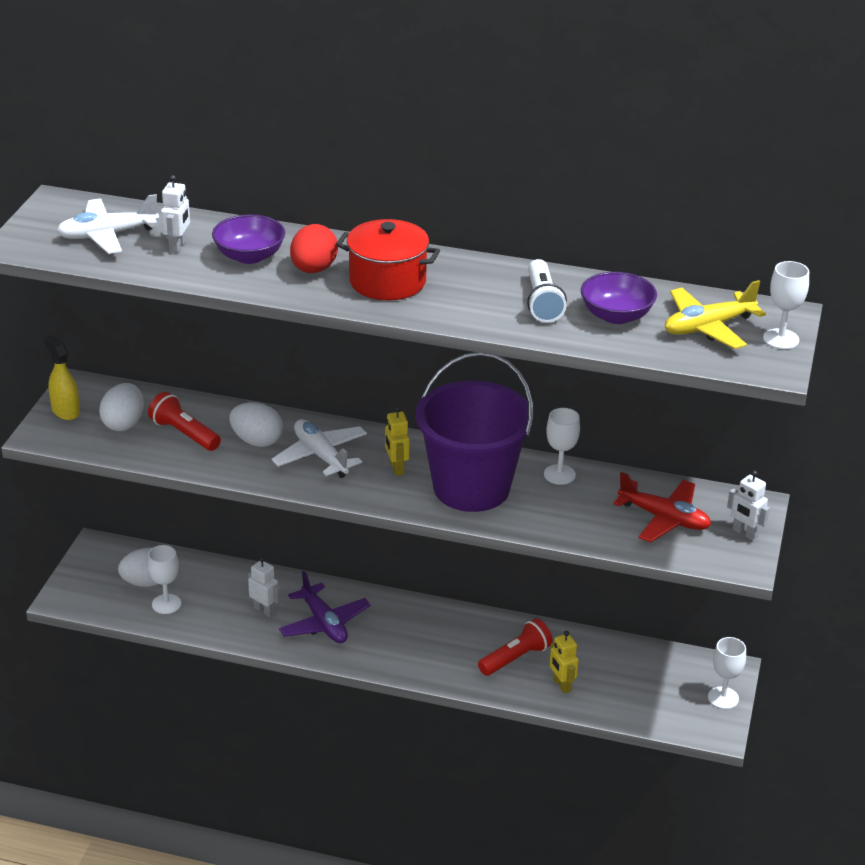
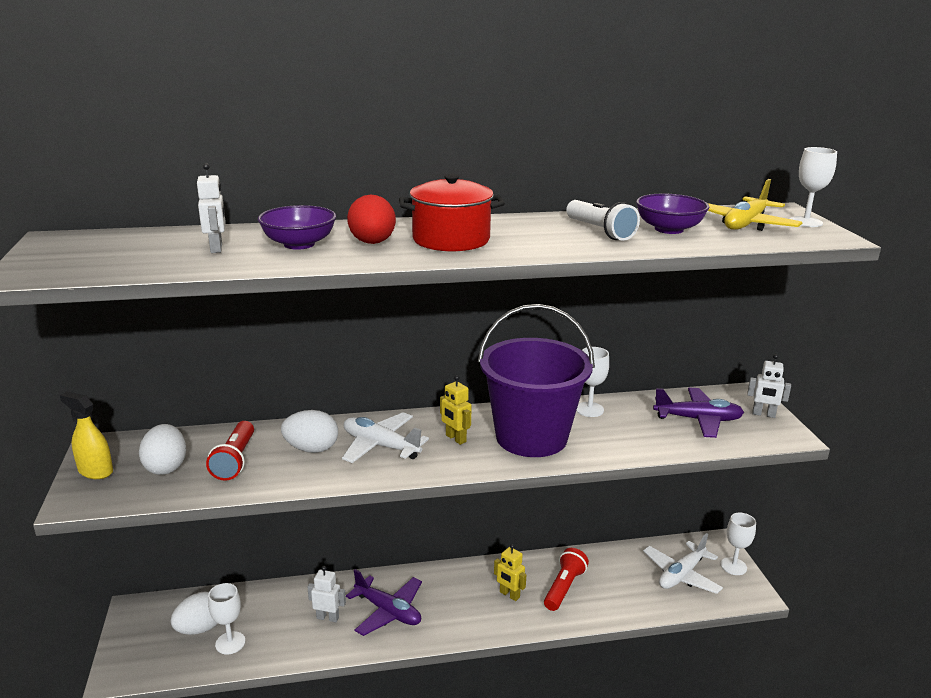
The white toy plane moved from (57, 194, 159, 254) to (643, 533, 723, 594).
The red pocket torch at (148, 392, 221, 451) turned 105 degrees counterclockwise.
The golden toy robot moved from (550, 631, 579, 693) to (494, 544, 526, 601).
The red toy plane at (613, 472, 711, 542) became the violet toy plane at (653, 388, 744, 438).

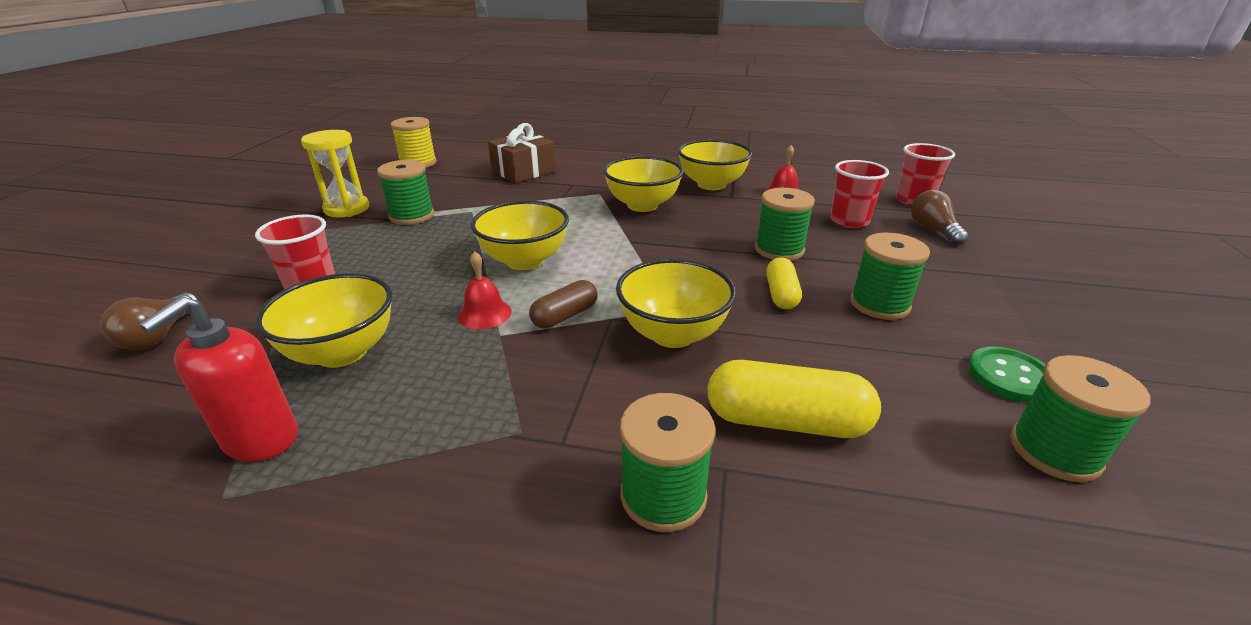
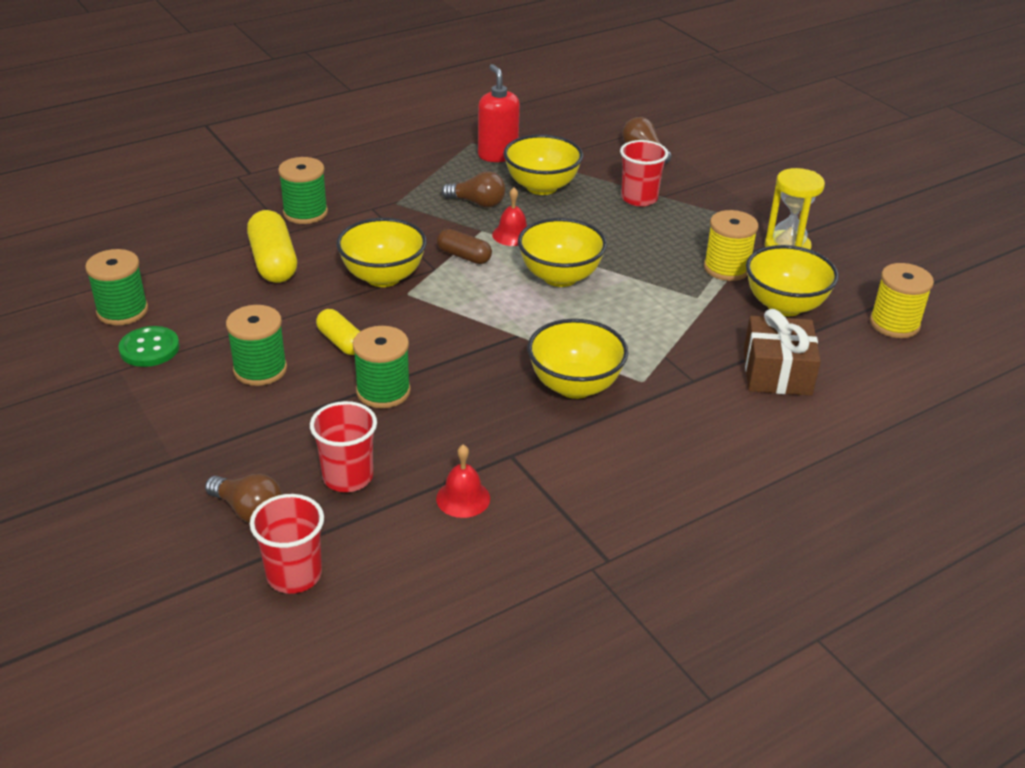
The emerald bobbin at (377, 160, 434, 225) became the golden bobbin at (704, 210, 758, 281).
The brown pill at (529, 280, 597, 328) turned 60 degrees counterclockwise.
The golden serving bowl moved from (678, 139, 752, 190) to (746, 245, 839, 316).
The golden pill at (707, 360, 881, 438) turned 75 degrees counterclockwise.
The brown lightbulb at (441, 171, 505, 208) appeared.

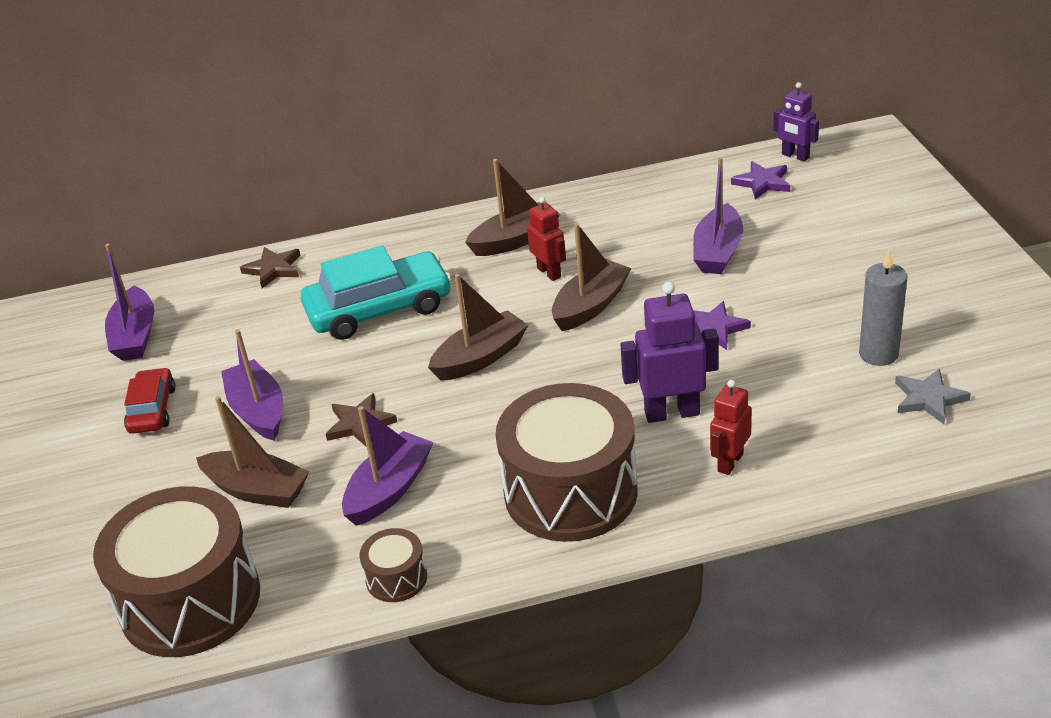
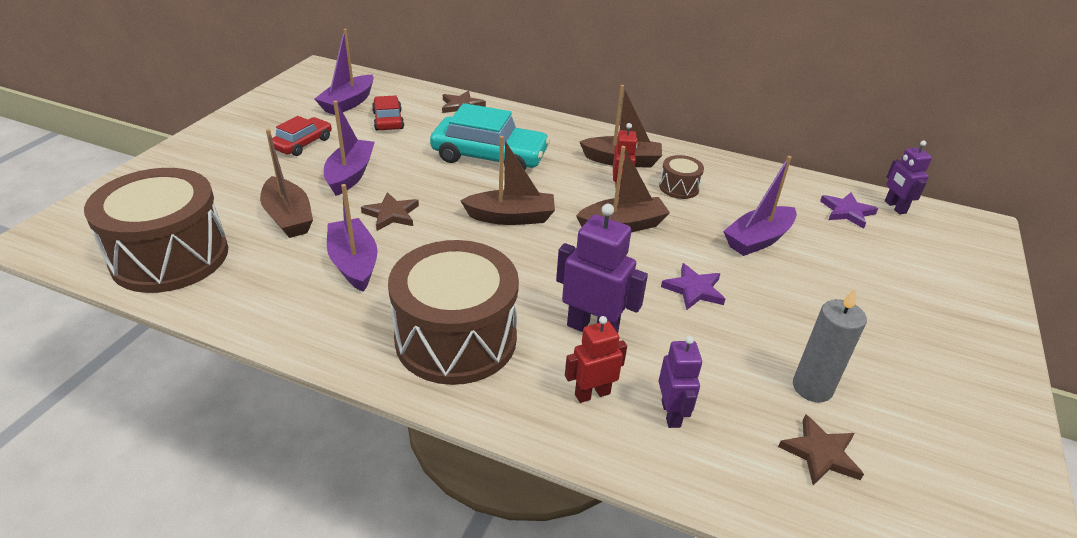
The violet toy boat at (342, 406, 433, 526) turned 90 degrees counterclockwise.
The brown snare drum moved from (359, 528, 427, 602) to (659, 155, 704, 199).
The gray star shape at (895, 369, 971, 424) became the brown star shape at (778, 414, 864, 485).
The red toy car at (372, 95, 404, 131) appeared.
The violet toy robot at (659, 336, 702, 428) appeared.

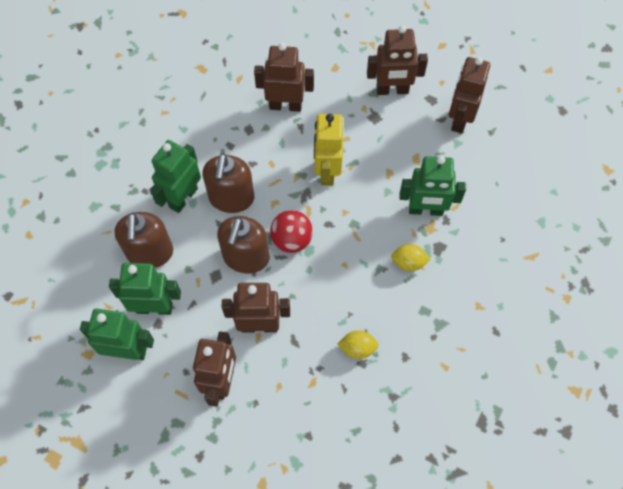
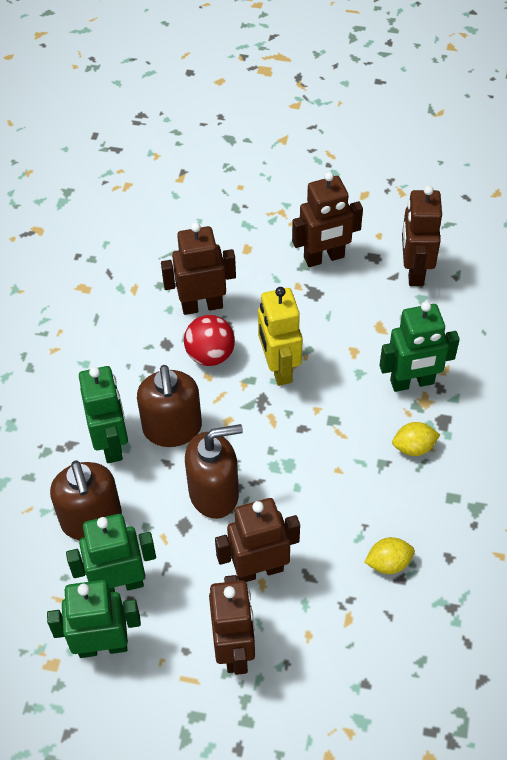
The emerald toy robot at (150, 140, 201, 213) turned 150 degrees clockwise.
The brown soap pump at (217, 216, 270, 274) turned 105 degrees counterclockwise.
The red sphere moved from (270, 210, 313, 253) to (184, 315, 235, 366).

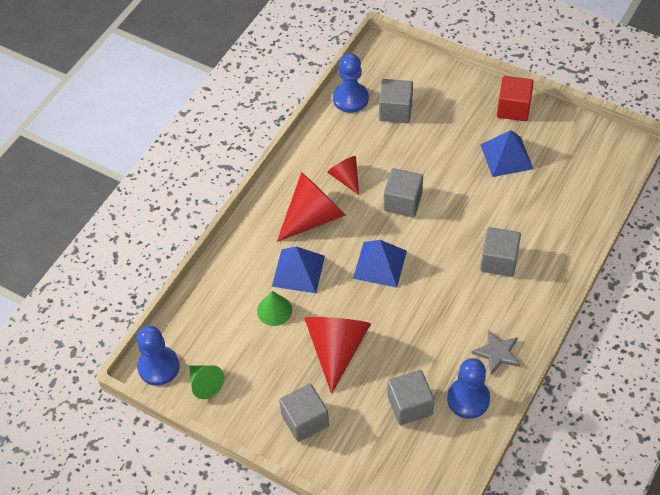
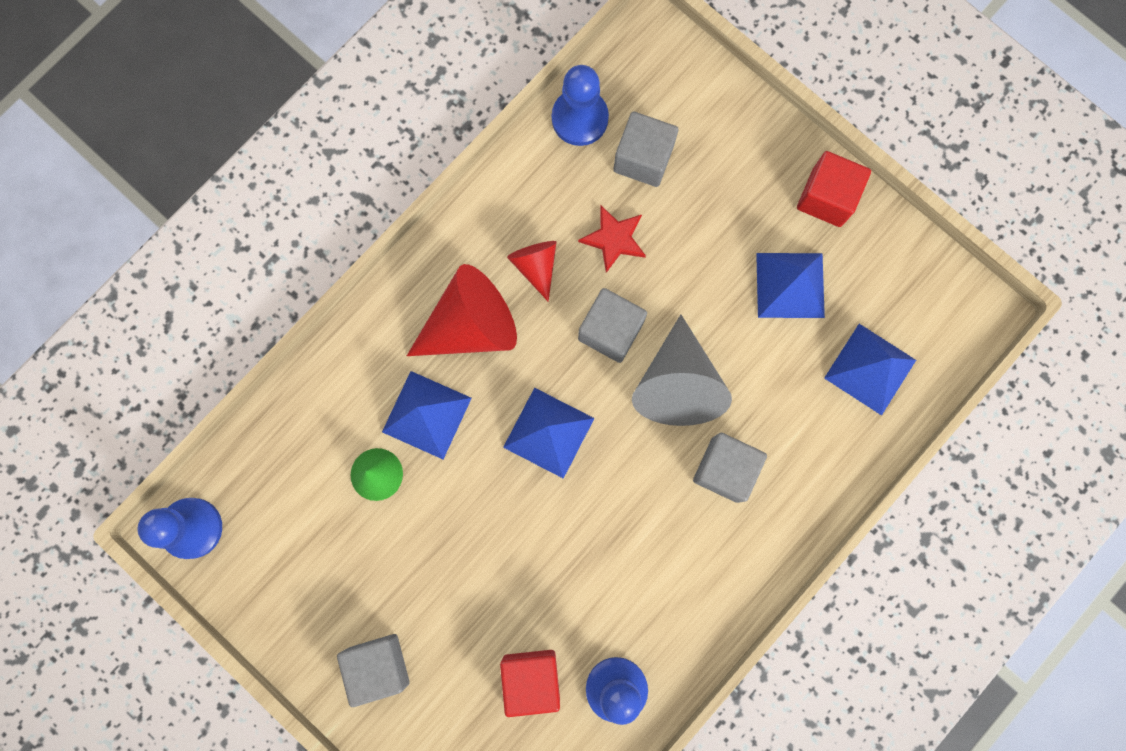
The emerald solid cone at (189, 365, 224, 399) disappeared.
The red solid cone at (304, 317, 371, 394) disappeared.
The gray solid cube at (387, 370, 434, 425) became the red solid cube at (500, 650, 560, 717).
The gray star shape at (472, 329, 520, 375) disappeared.
The red star shape at (578, 205, 646, 273) appeared.
The gray solid cone at (632, 314, 732, 426) appeared.
The cobalt pyramid shape at (824, 324, 916, 416) appeared.

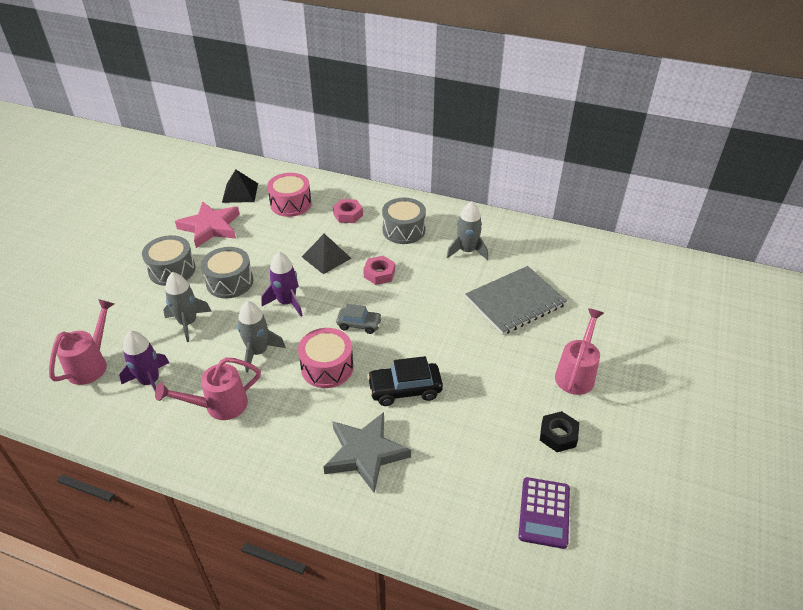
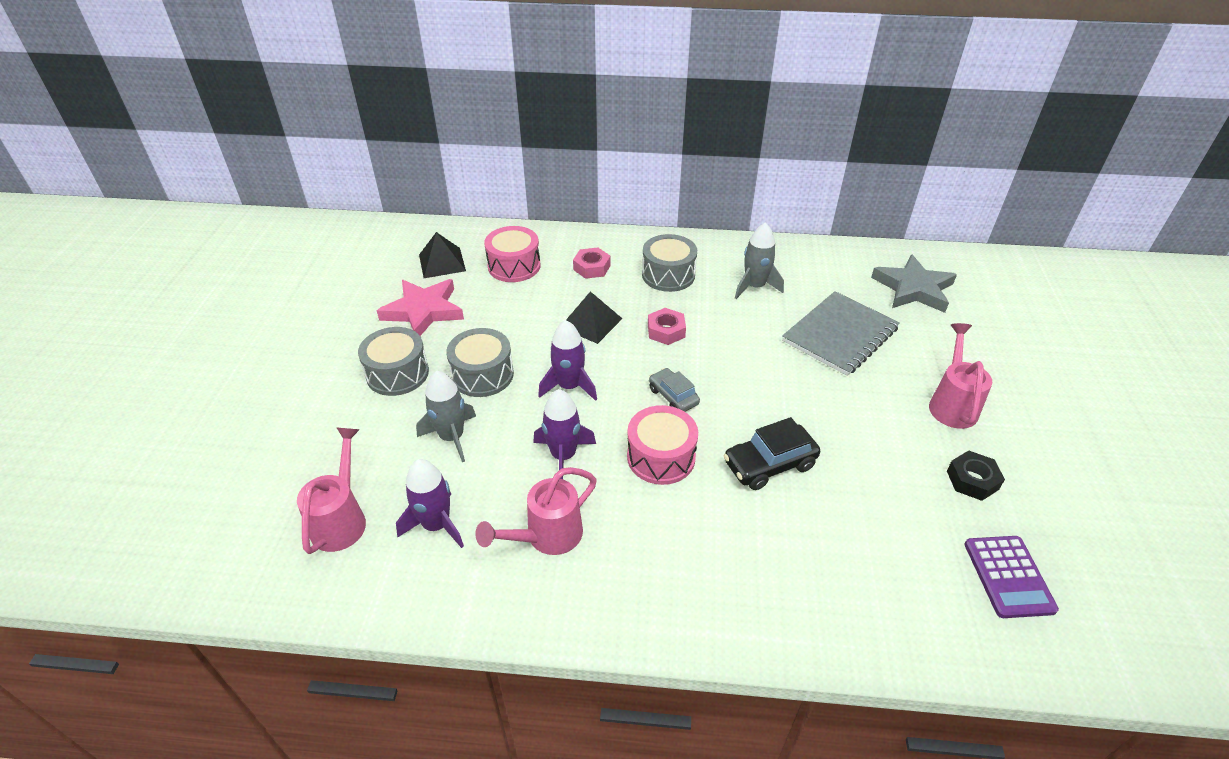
The gray rocket at (237, 301, 286, 372) became the violet rocket at (533, 389, 596, 479).
The gray star shape moved from (323, 412, 411, 493) to (871, 254, 957, 313).
The gray toy car at (336, 304, 382, 334) turned 120 degrees counterclockwise.

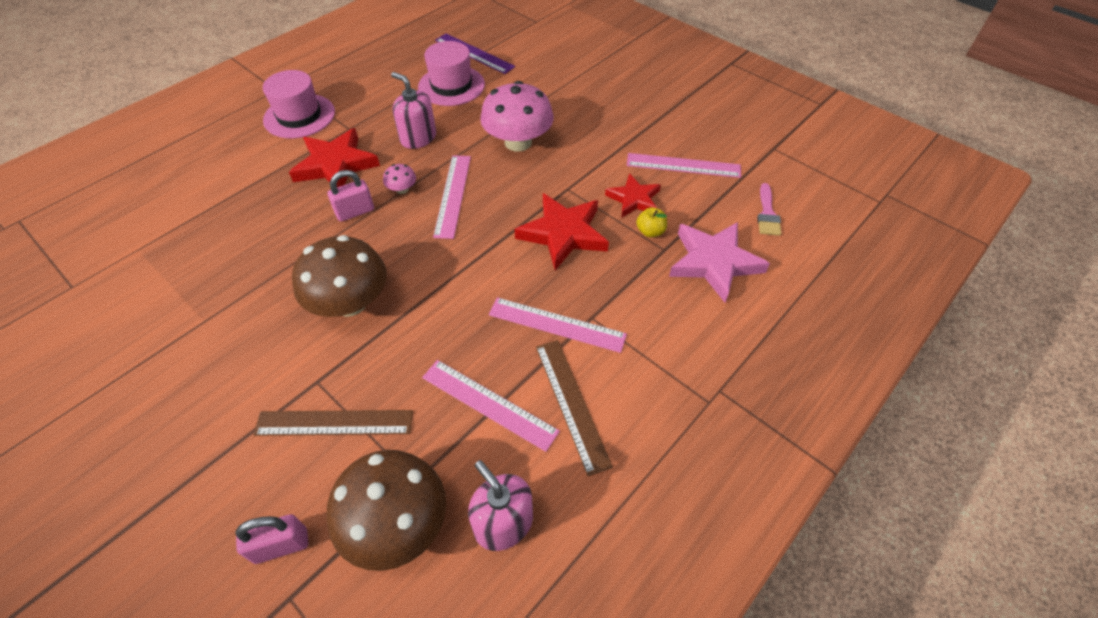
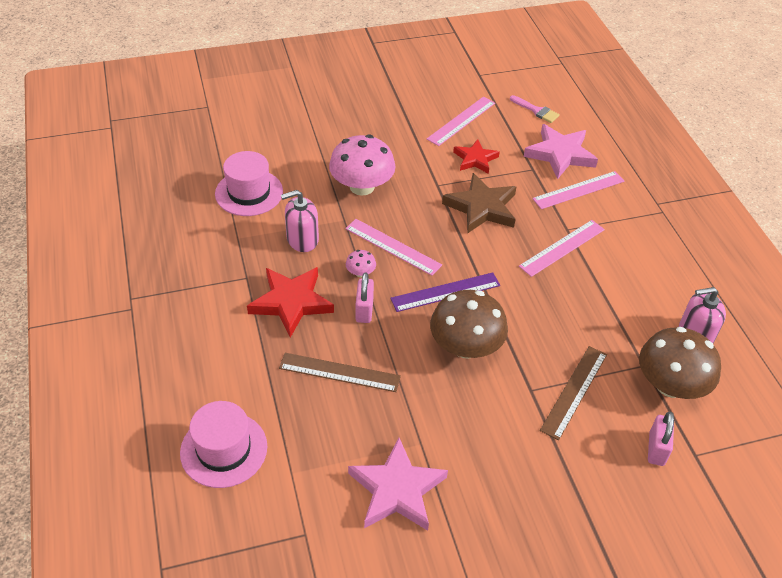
The pink hat moved from (263, 70, 335, 138) to (180, 401, 267, 488).
The pink measuring stick moved from (422, 360, 560, 452) to (532, 171, 625, 209).
The violet measuring stick moved from (435, 33, 515, 74) to (390, 272, 500, 312).
The red star shape at (514, 193, 609, 270) became the brown star shape at (442, 173, 516, 233).
The brown measuring stick moved from (536, 340, 613, 476) to (279, 353, 401, 392).
The golden apple at (636, 207, 667, 237) disappeared.
The pink star shape at (348, 438, 448, 531) appeared.

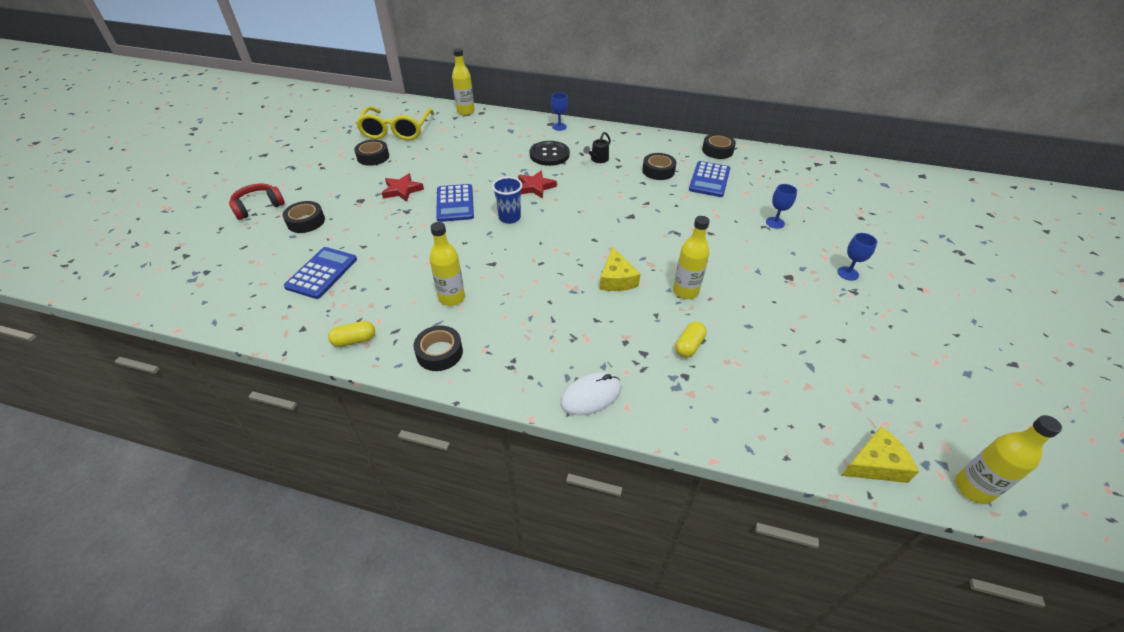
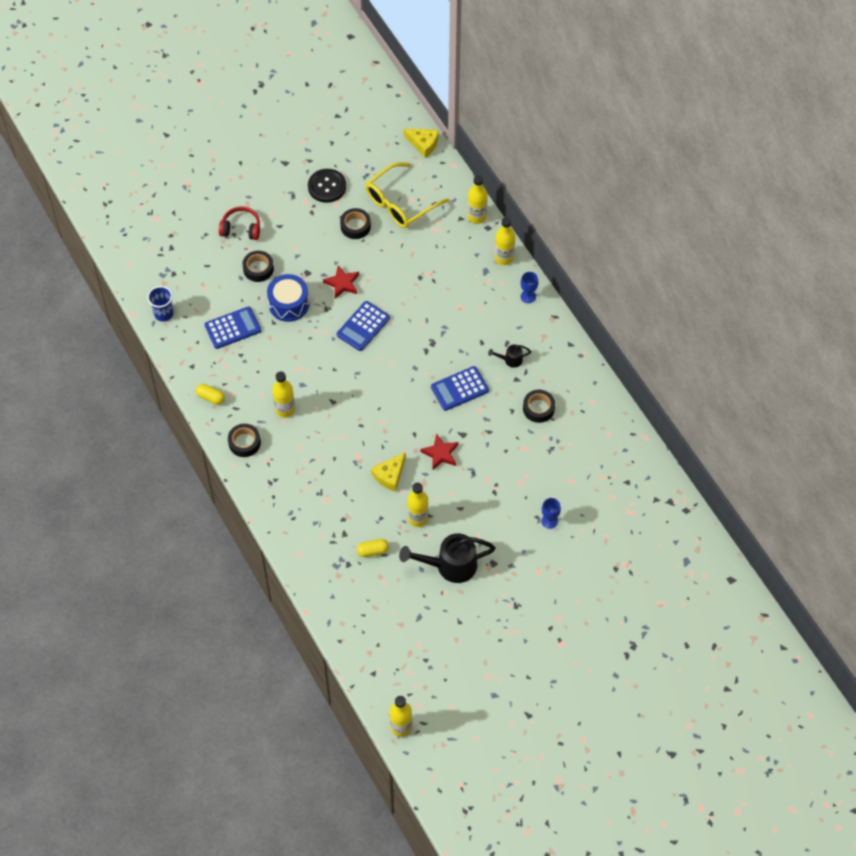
The cobalt tumbler moved from (492, 177, 522, 224) to (147, 286, 173, 321).
The red star shape moved from (518, 170, 557, 199) to (420, 433, 458, 470).
The black shirt button moved from (530, 141, 570, 166) to (308, 169, 346, 203).
The white mouse at (560, 372, 621, 416) disappeared.
The cobalt adding machine moved from (689, 161, 730, 197) to (431, 366, 489, 411).
The black tape at (702, 134, 736, 159) disappeared.
The cobalt chalice at (838, 233, 877, 281) disappeared.
The golden cheese moved from (841, 426, 919, 483) to (404, 128, 438, 158).
The cobalt snare drum at (267, 274, 309, 322) appeared.
The black watering pot at (399, 533, 496, 583) appeared.
The golden drink bottle at (495, 217, 515, 265) appeared.

